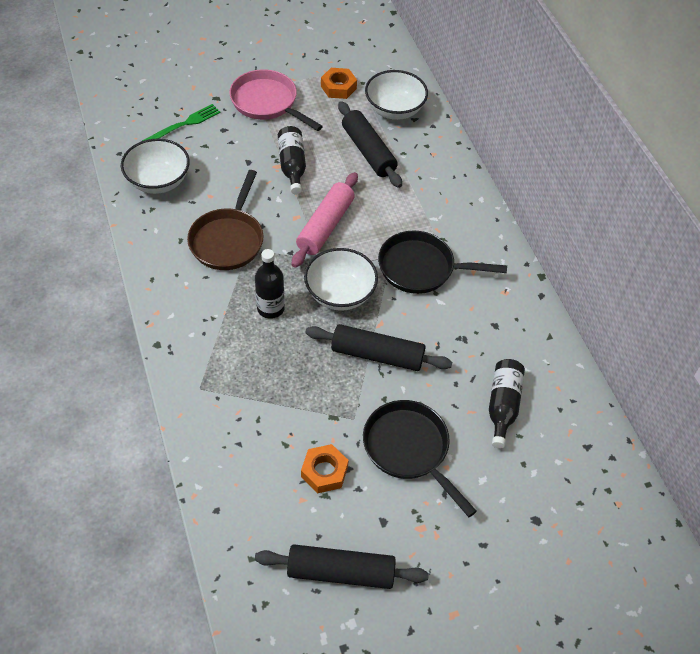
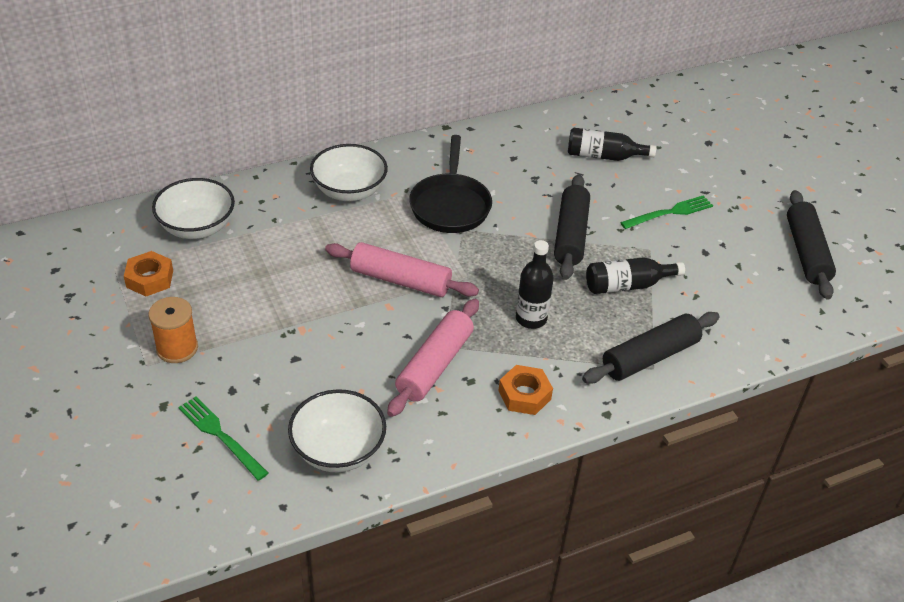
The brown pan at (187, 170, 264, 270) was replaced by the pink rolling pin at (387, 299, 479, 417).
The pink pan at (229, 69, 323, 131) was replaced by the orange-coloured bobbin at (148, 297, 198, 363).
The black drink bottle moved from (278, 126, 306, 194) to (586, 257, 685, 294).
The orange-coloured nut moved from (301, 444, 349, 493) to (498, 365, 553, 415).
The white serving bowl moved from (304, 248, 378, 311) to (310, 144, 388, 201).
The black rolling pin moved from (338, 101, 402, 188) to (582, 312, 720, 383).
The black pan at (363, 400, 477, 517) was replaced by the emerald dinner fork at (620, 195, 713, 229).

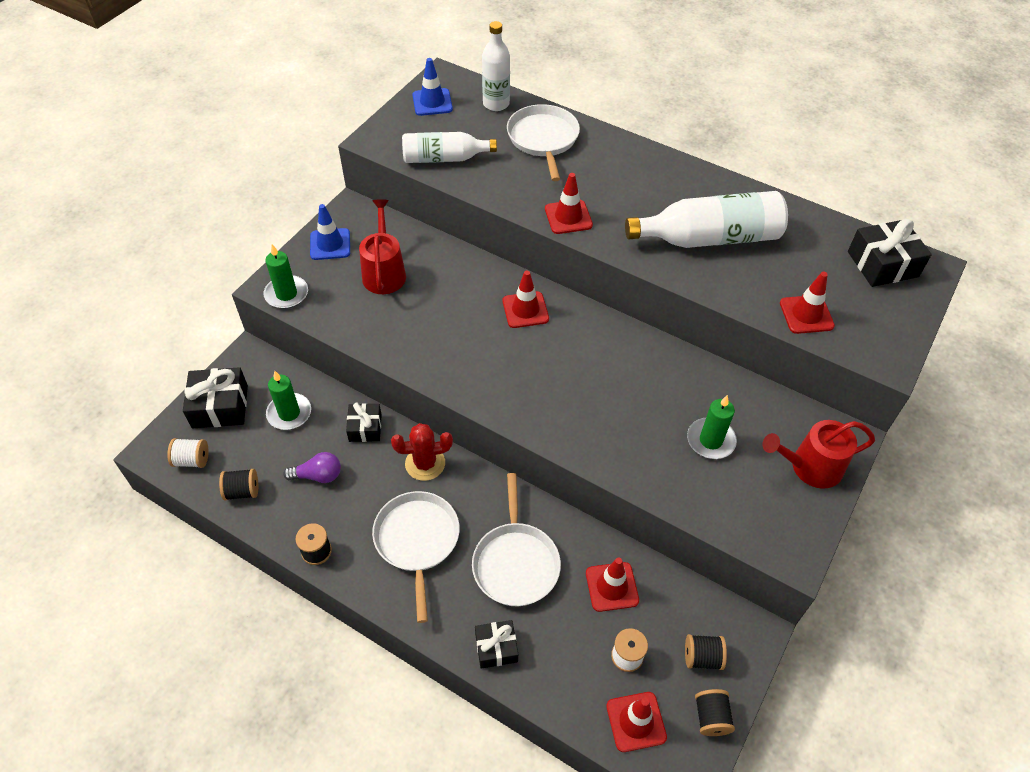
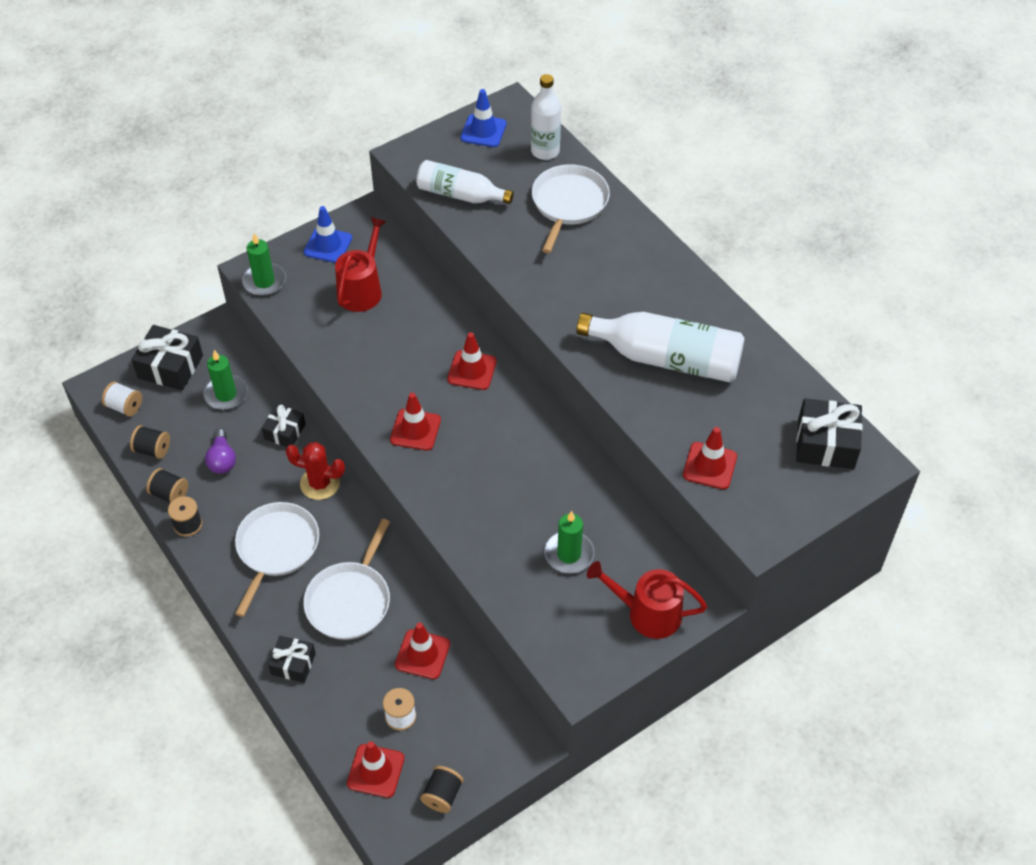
The violet lightbulb at (283, 452, 341, 483) turned 60 degrees clockwise.
The red safety cone moved from (545, 173, 593, 234) to (390, 393, 441, 451).
The black bobbin moved from (685, 634, 727, 670) to (146, 468, 188, 503).

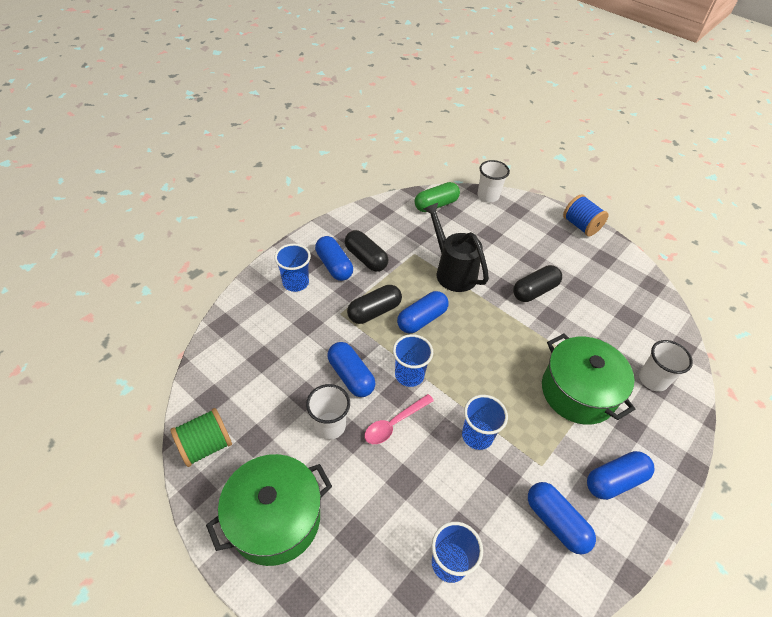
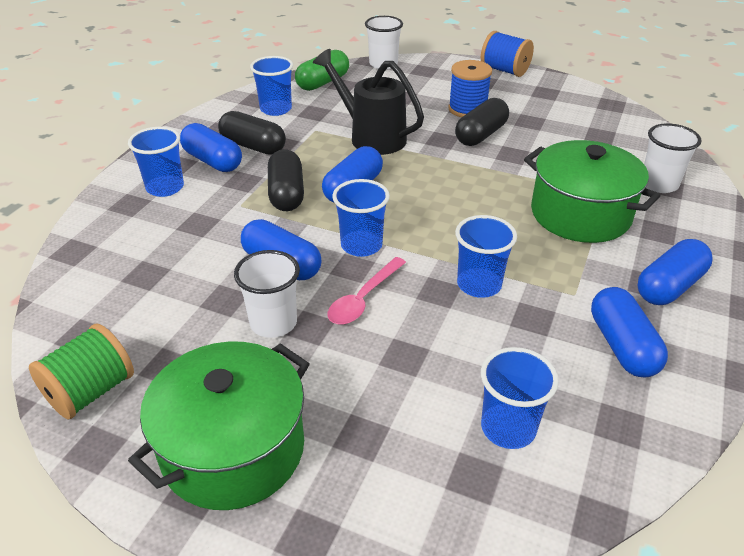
The black pill at (347, 285, 402, 324) turned 45 degrees counterclockwise.
The cobalt pill at (528, 482, 596, 554) turned 45 degrees clockwise.
The cobalt tumbler at (250, 56, 293, 116) appeared.
The cobalt bobbin at (448, 60, 492, 117) appeared.

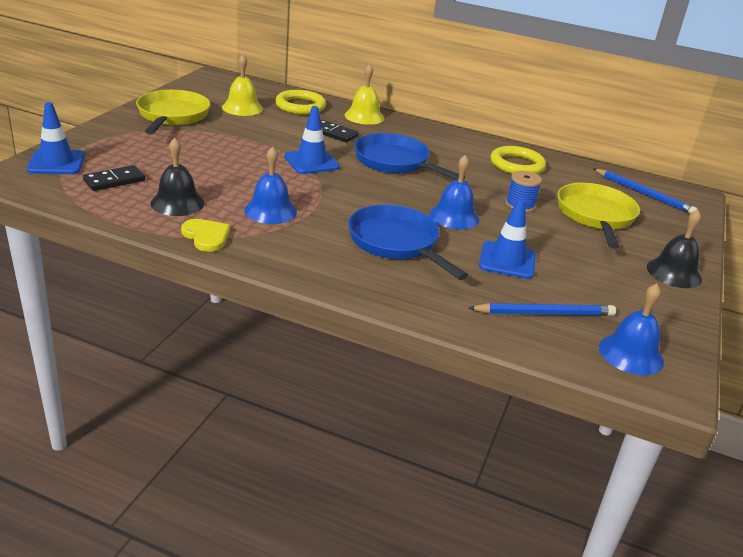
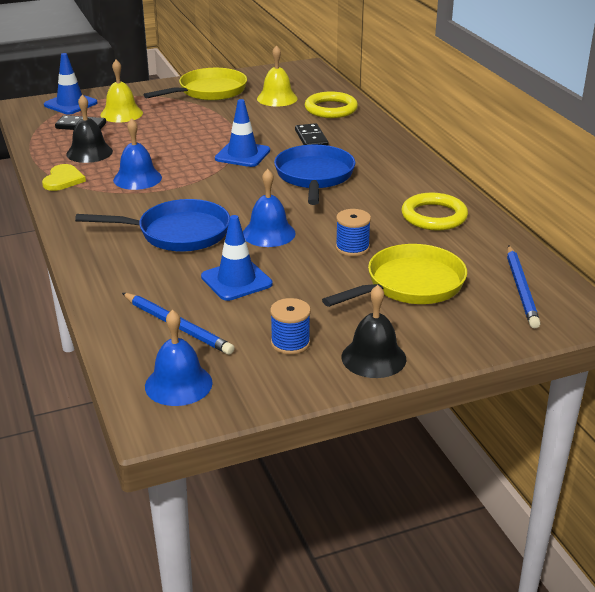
The golden bell moved from (345, 64, 384, 125) to (100, 60, 143, 122).
The cobalt pan at (348, 205, 468, 280) turned 75 degrees clockwise.
The cobalt bobbin at (270, 298, 311, 355) appeared.

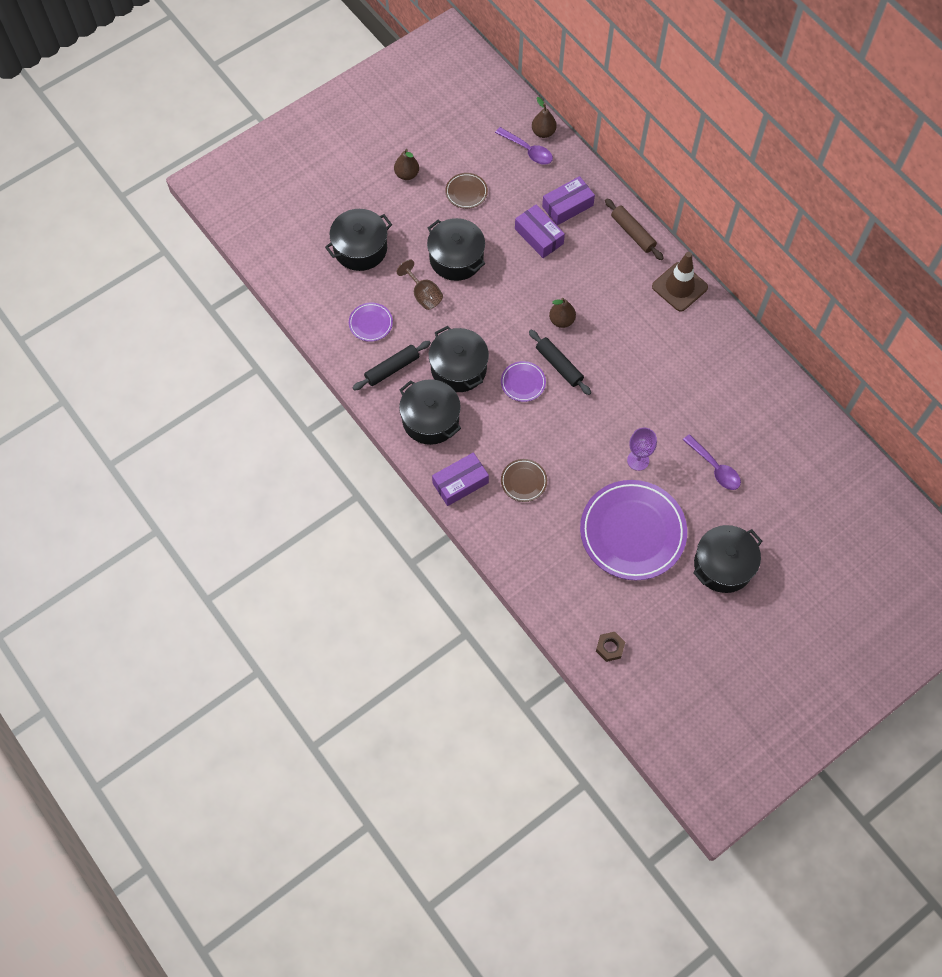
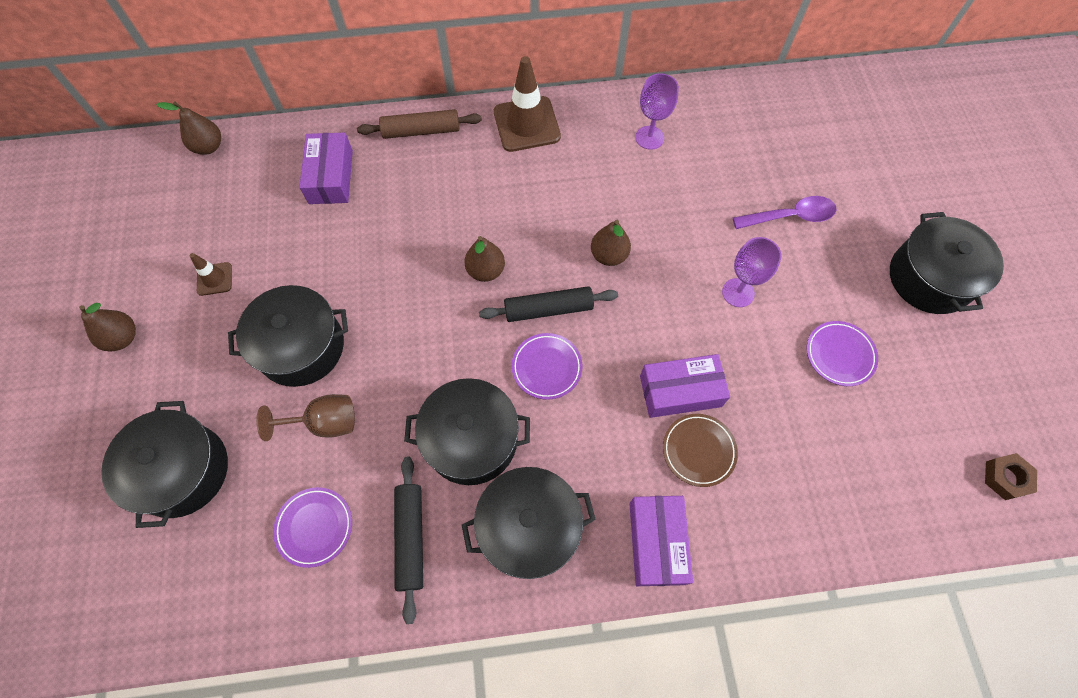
The brown plate at (445, 173, 488, 209) was replaced by the brown safety cone at (190, 253, 232, 296).
The violet teaspoon at (495, 127, 553, 165) disappeared.
The violet box moved from (515, 205, 565, 258) to (640, 354, 730, 418).
The violet plate at (580, 480, 687, 580) changed to 0.44 times the size.
The brown toy pear at (591, 220, 631, 266) appeared.
The violet chalice at (635, 73, 679, 150) appeared.

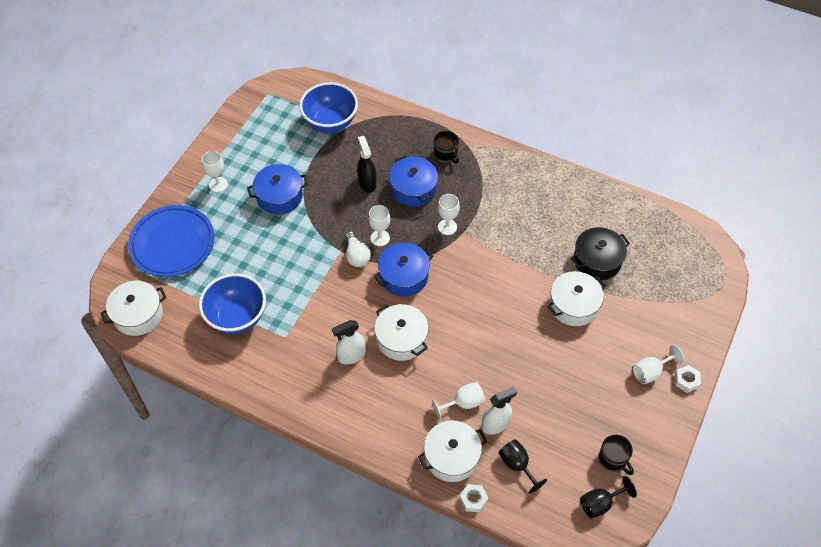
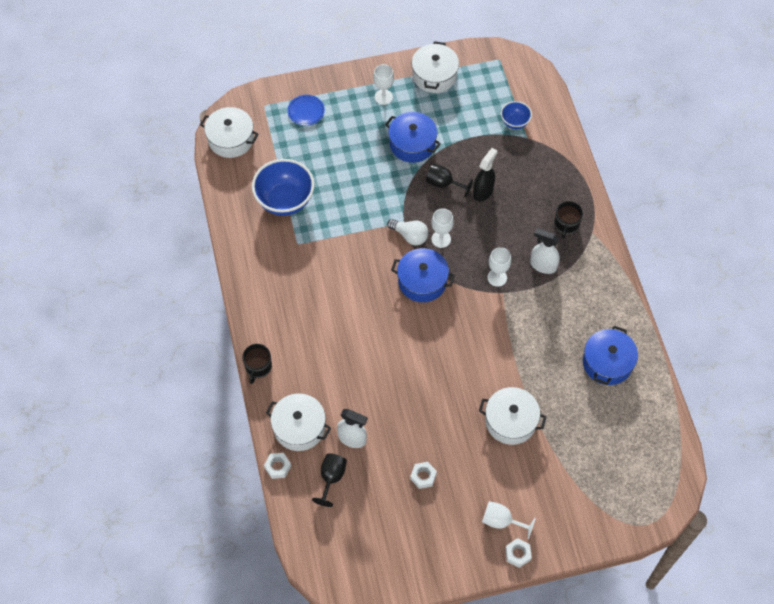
The cobalt plate at (128, 205, 215, 277) changed to 0.46 times the size.
The cobalt serving bowl at (299, 82, 358, 133) changed to 0.52 times the size.
The white spray bottle moved from (332, 320, 366, 364) to (530, 228, 560, 274).
The white lightbulb at (345, 231, 371, 267) turned 90 degrees counterclockwise.
The white cooking pot moved from (375, 304, 429, 361) to (412, 41, 459, 93).
The cobalt cooking pot moved from (389, 155, 438, 207) to (583, 326, 638, 385).
The white chalice at (432, 382, 485, 420) disappeared.
The black cooking pot at (571, 227, 630, 280) disappeared.
The black chalice moved from (580, 476, 637, 518) to (426, 164, 473, 197).
The black tea mug moved from (599, 435, 634, 475) to (242, 344, 272, 384).
The white nut at (410, 462, 437, 489) appeared.

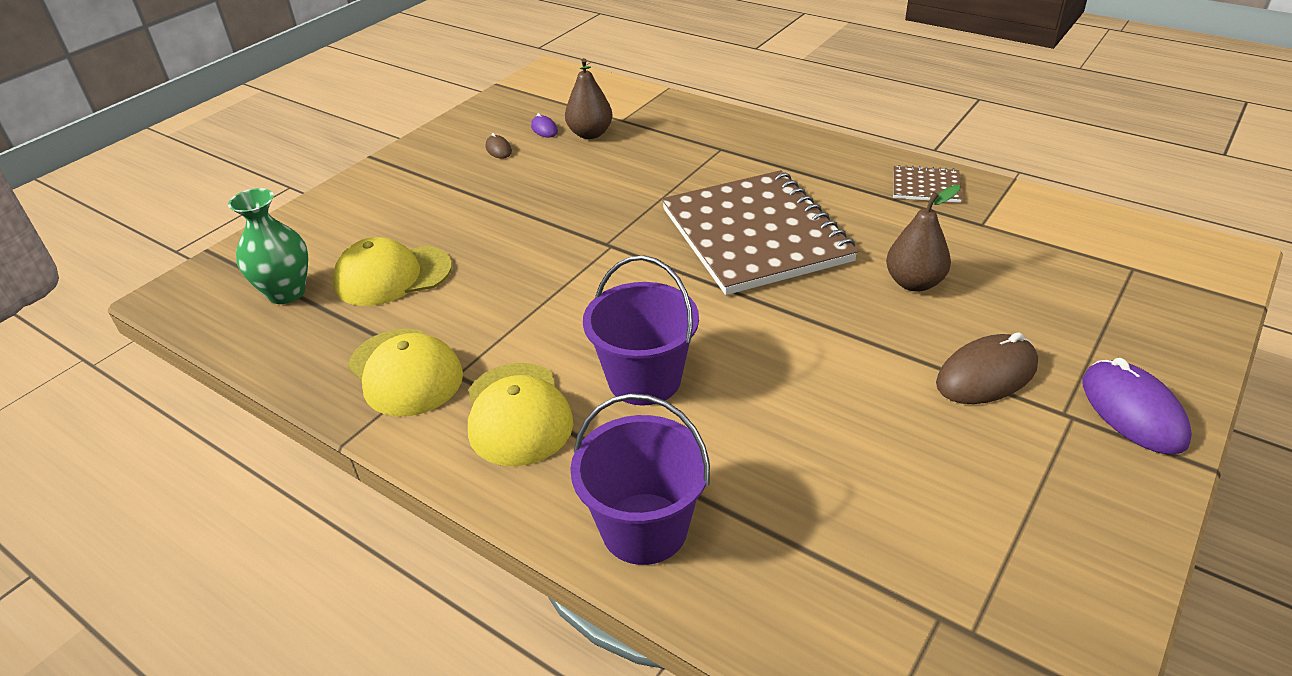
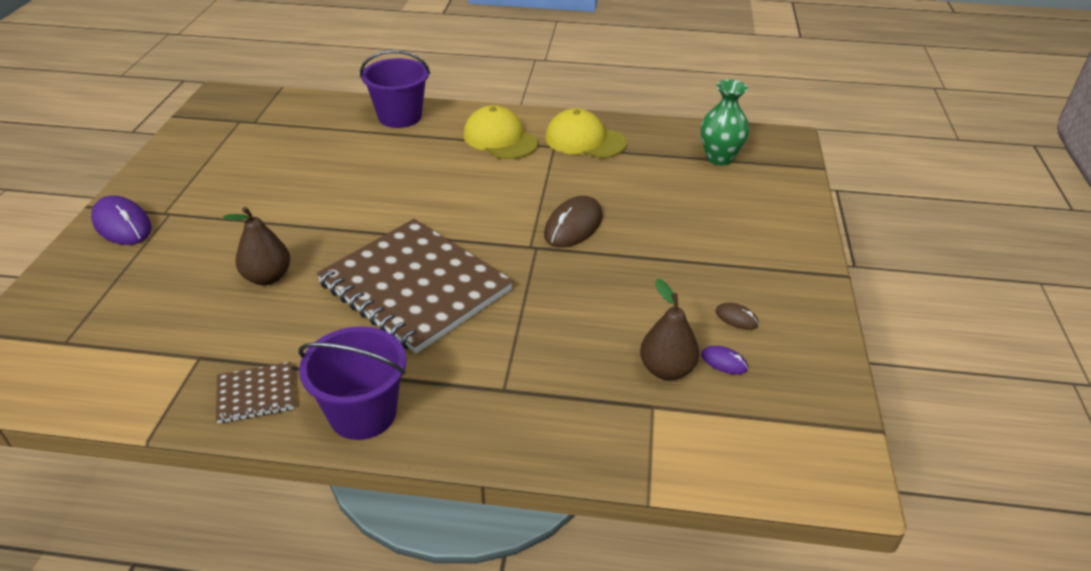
The golden baseball cap at (333, 237, 452, 306) disappeared.
The violet pail moved from (583, 255, 699, 406) to (299, 326, 406, 440).
The brown mouse moved from (936, 332, 1038, 404) to (544, 196, 603, 248).

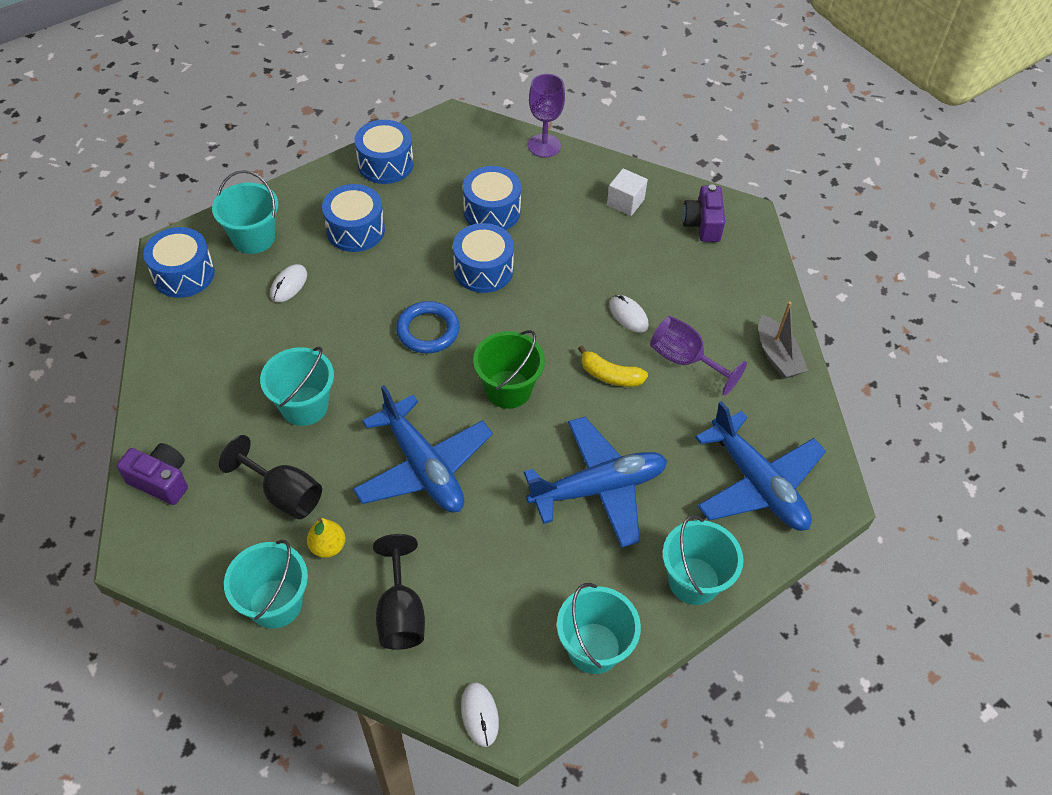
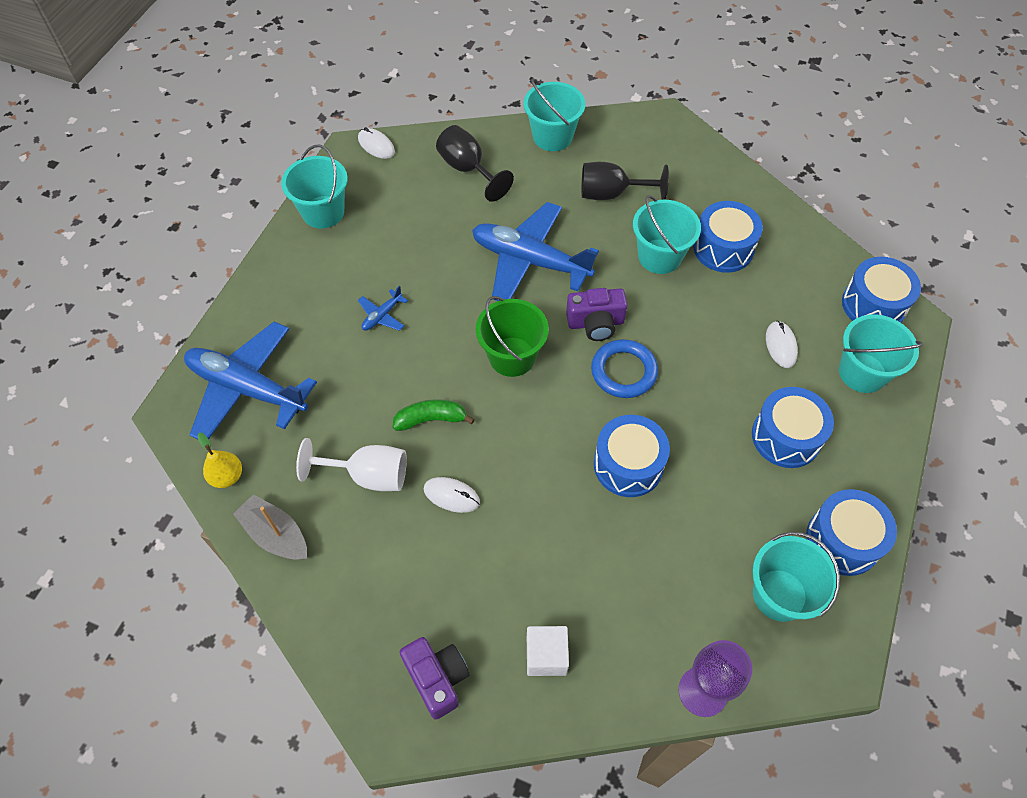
The violet photo camera moved from (117, 443, 188, 505) to (566, 288, 627, 341).
The golden toy pear moved from (307, 517, 345, 558) to (197, 432, 242, 488).
The cobalt snare drum moved from (463, 166, 521, 230) to (693, 201, 763, 273).
The cobalt toy plane at (524, 417, 667, 548) changed to 0.41 times the size.
The golden banana at (578, 346, 648, 387) became the emerald banana at (393, 399, 475, 431).
The violet chalice at (650, 316, 747, 395) became the white chalice at (296, 438, 407, 491).
The turquoise pail moved from (662, 515, 744, 605) to (752, 532, 840, 622).

